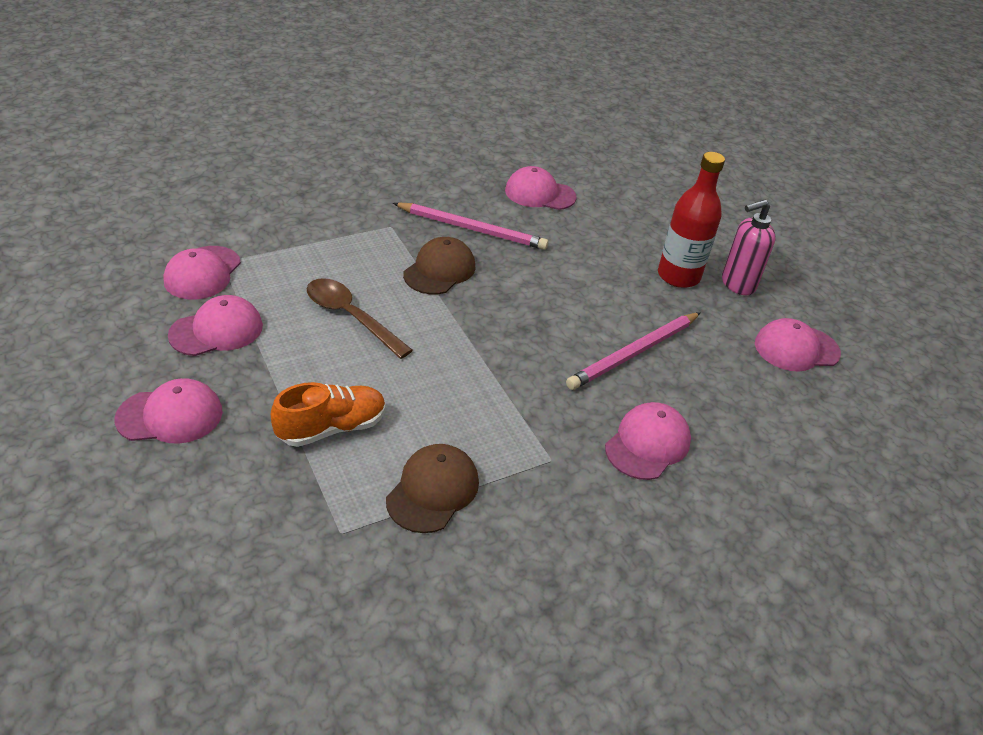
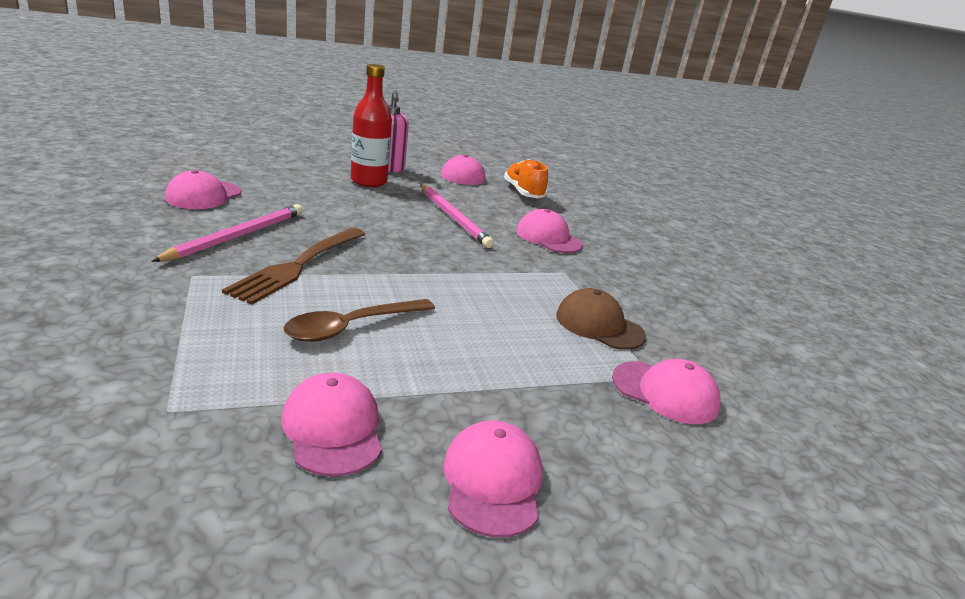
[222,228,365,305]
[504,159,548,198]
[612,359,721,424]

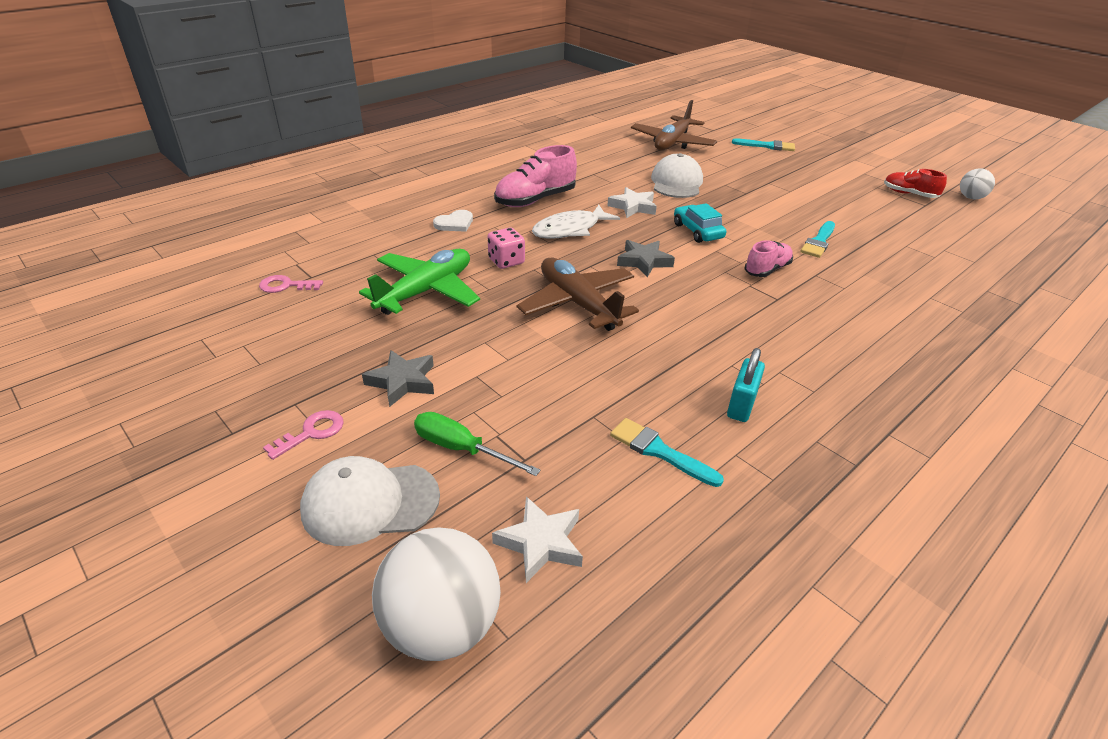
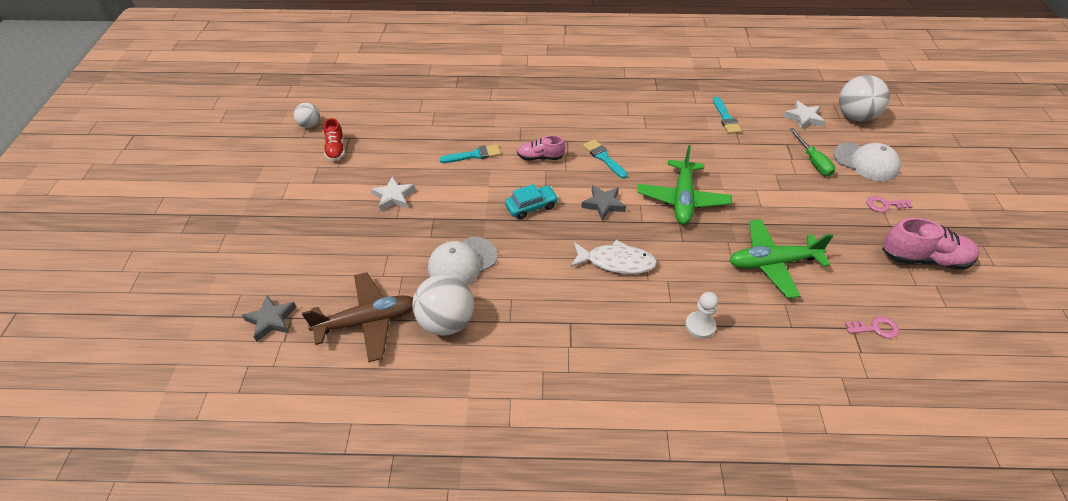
[242,295,297,342]
[371,176,415,212]
[412,274,474,336]
[505,184,558,219]
[583,139,628,179]
[637,145,732,224]
[685,292,718,339]
[845,317,899,338]
[882,218,979,270]
[488,227,525,269] (first image)
[727,348,765,422] (first image)

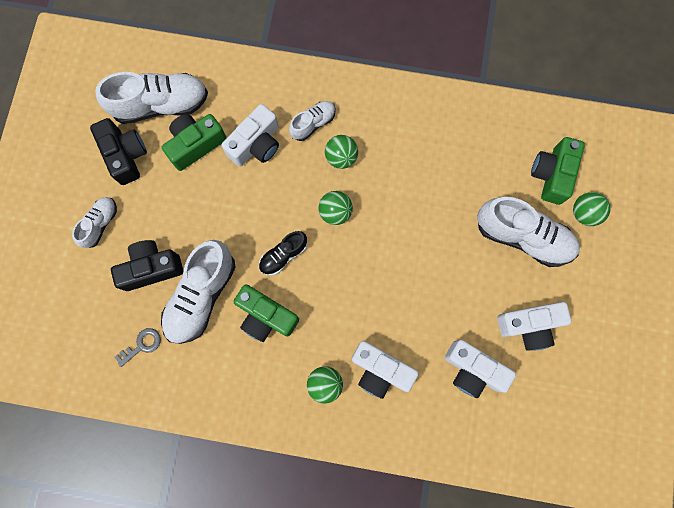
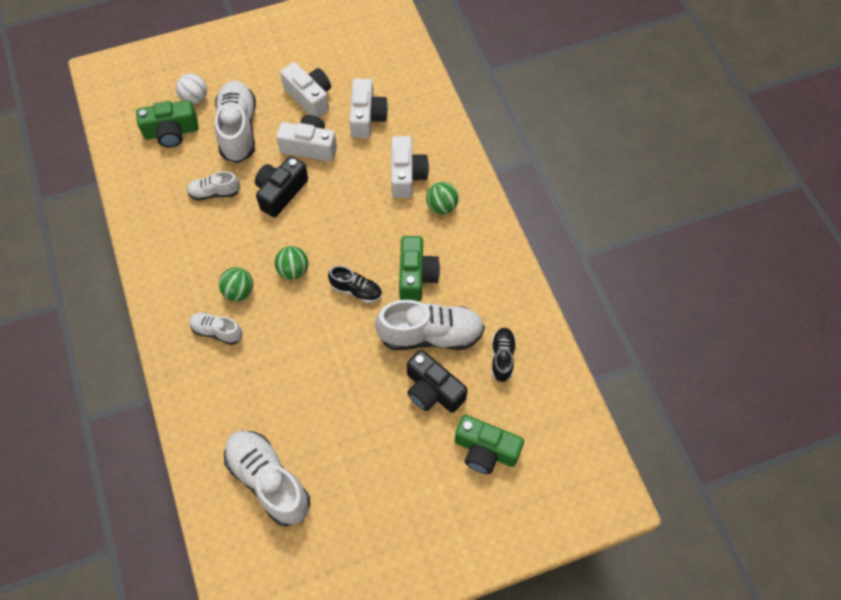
[176,73,207,105]
[187,171,240,201]
[255,156,308,218]
[276,115,337,161]
[455,415,524,474]
[491,328,516,383]

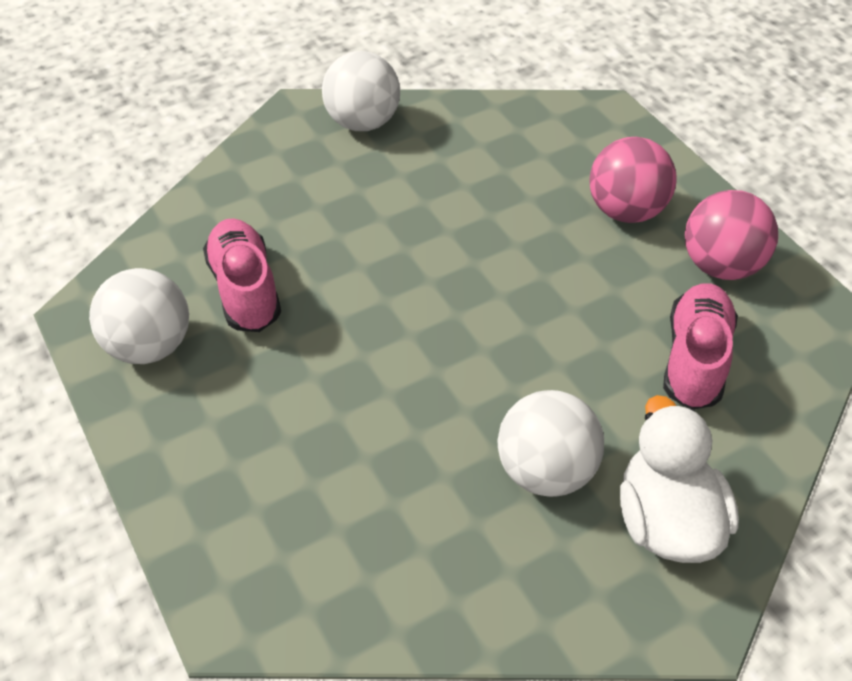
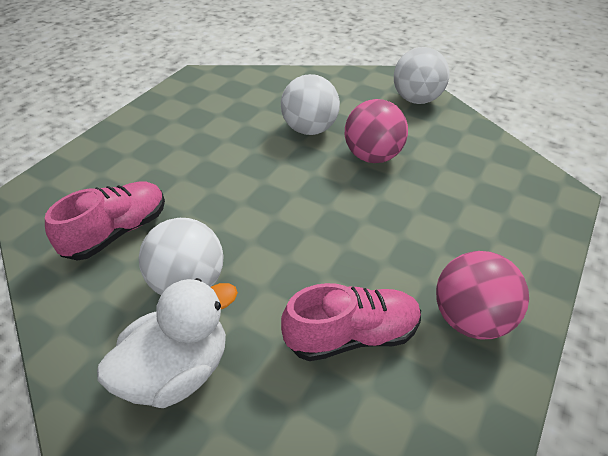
[45,181,165,260]
[281,74,340,135]
[345,99,408,163]

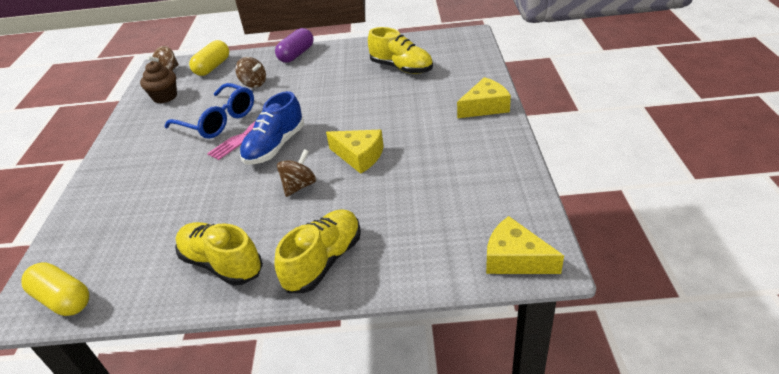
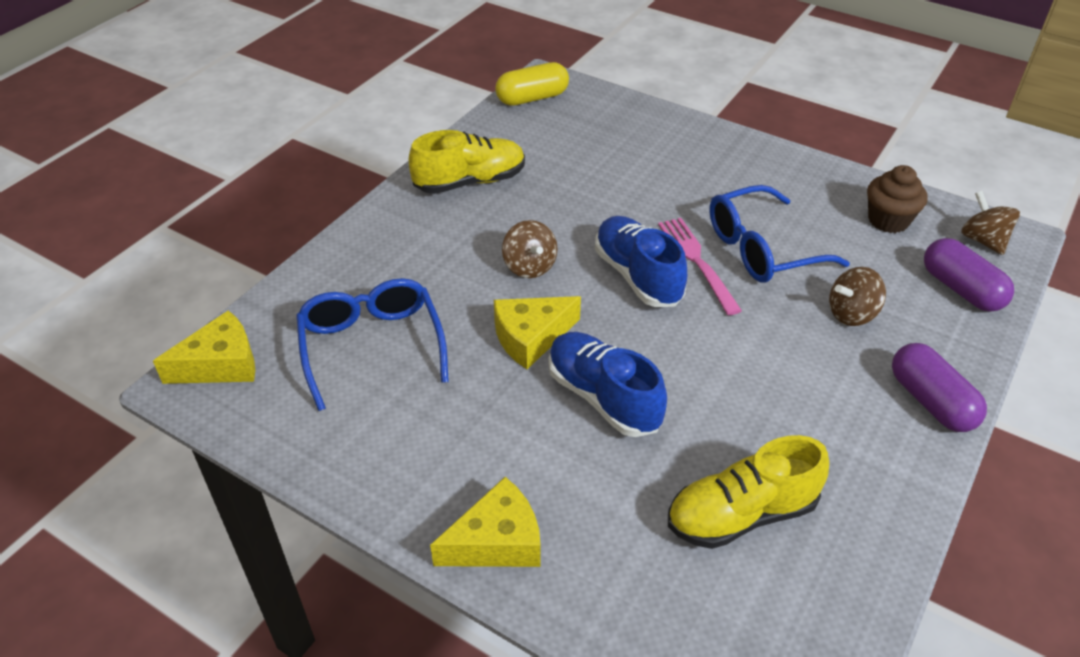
[296,278,449,411]
[430,477,541,567]
[548,332,667,437]
[924,238,1014,312]
[274,209,361,293] (first image)

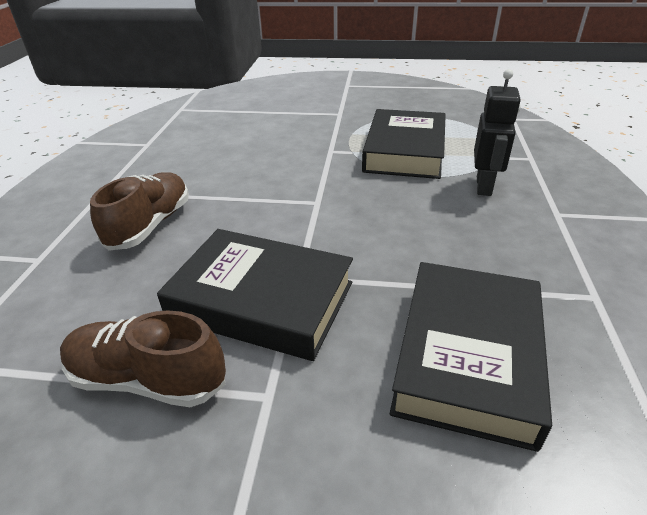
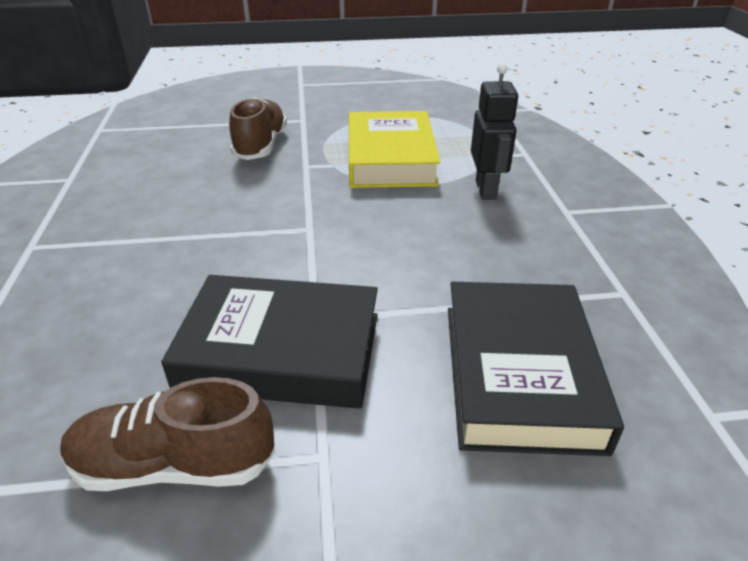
[229,97,287,160]
[349,111,440,188]

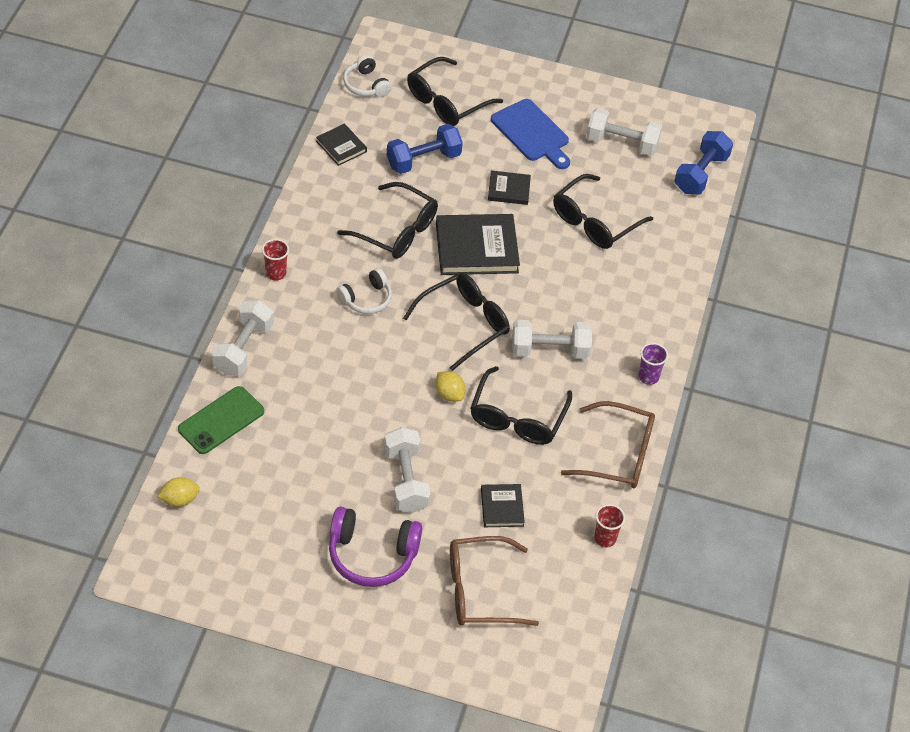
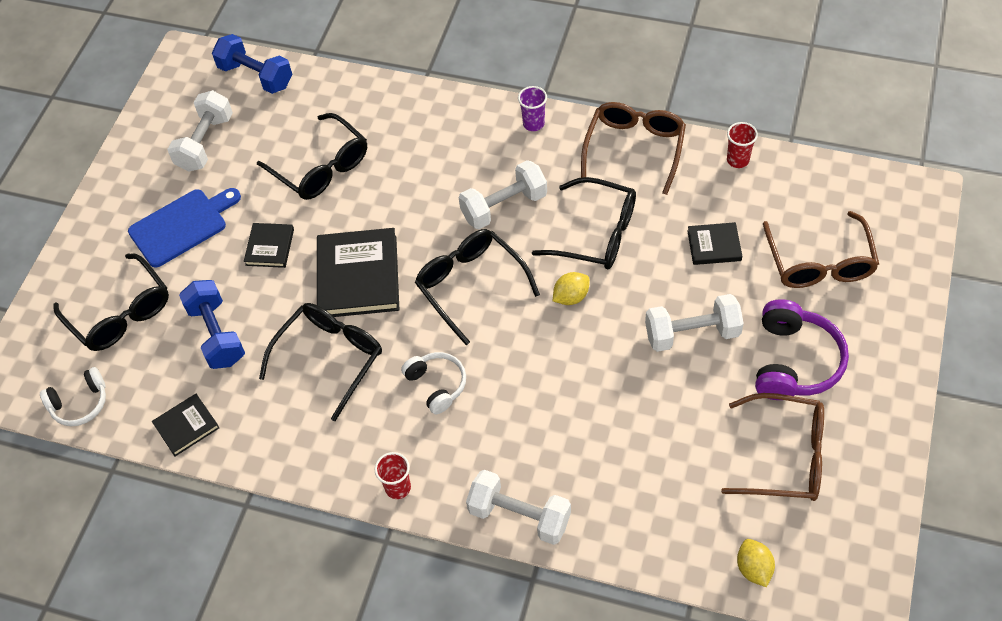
[459,160,547,229]
[721,393,824,501]
[178,386,264,454] (first image)

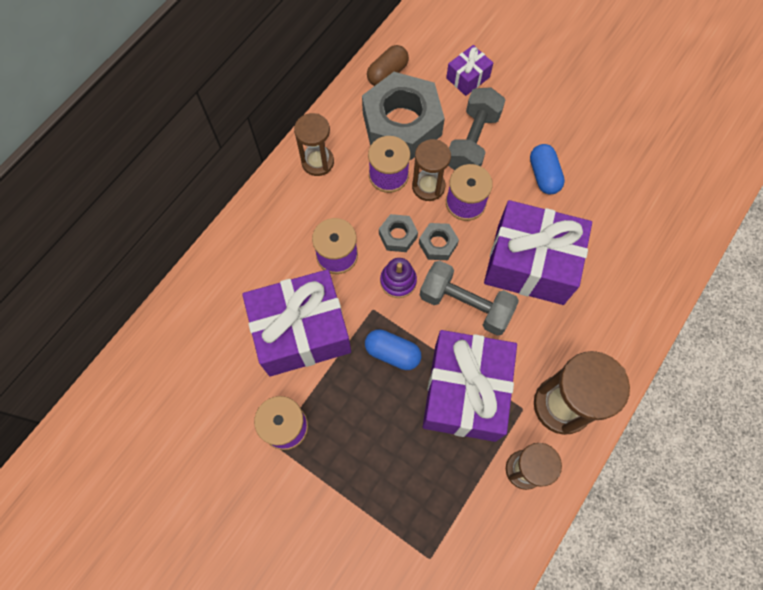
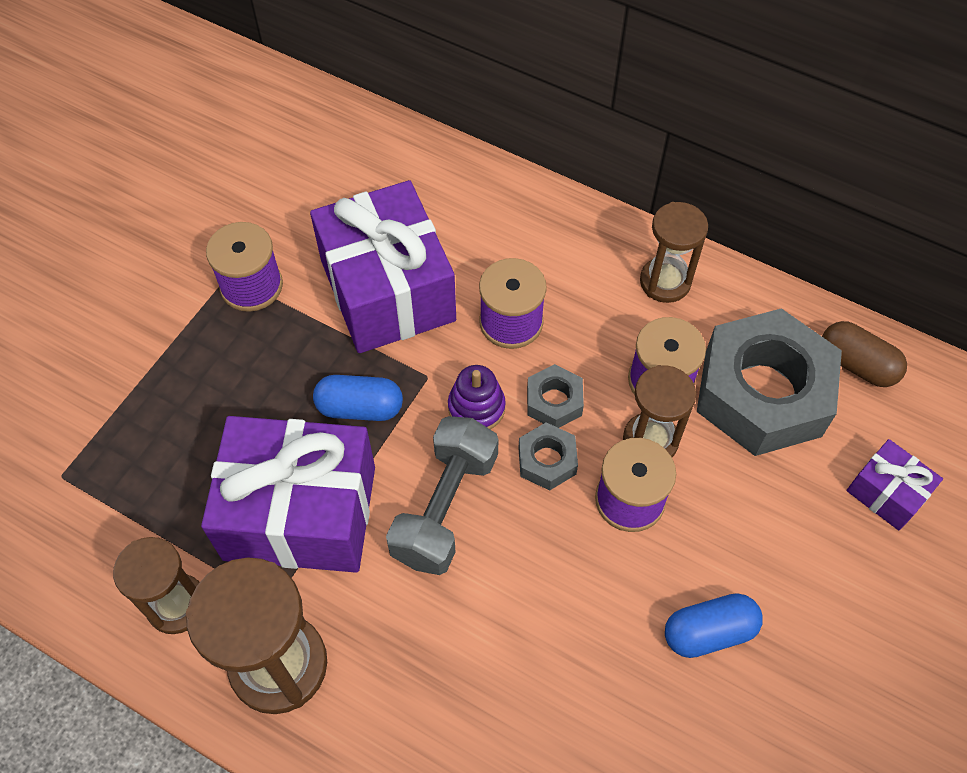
[313,375,403,421]
[448,87,505,170] (first image)
[484,200,592,305] (first image)

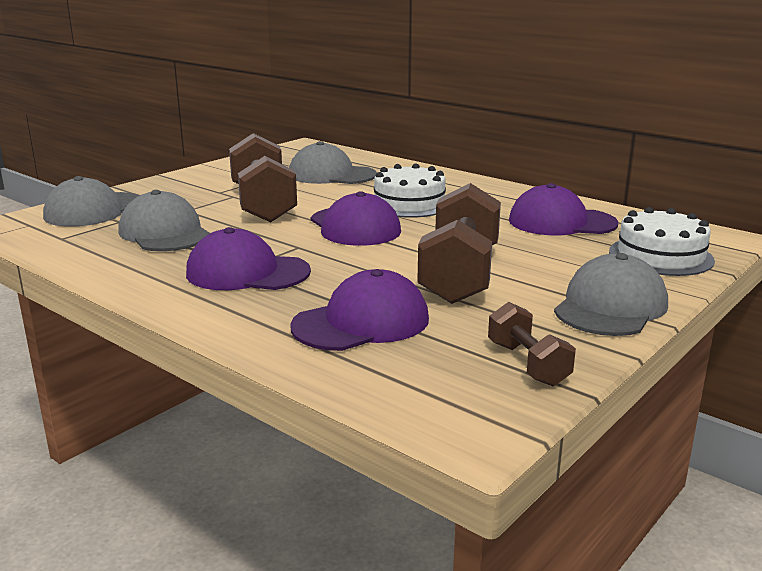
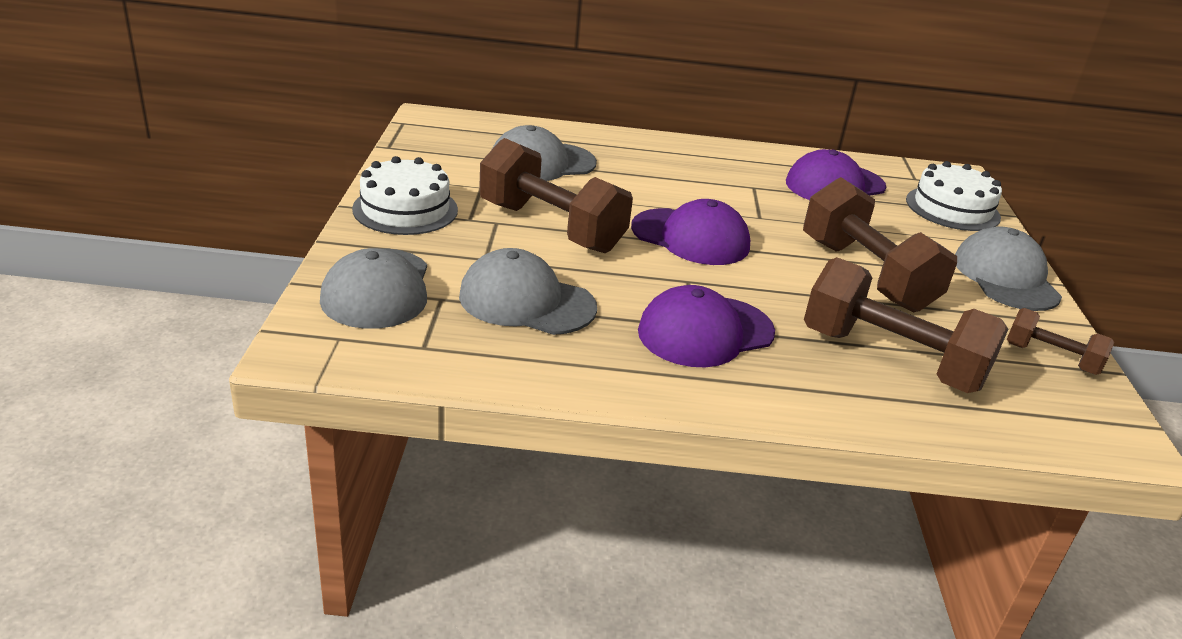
[352,156,458,235]
[804,257,1008,393]

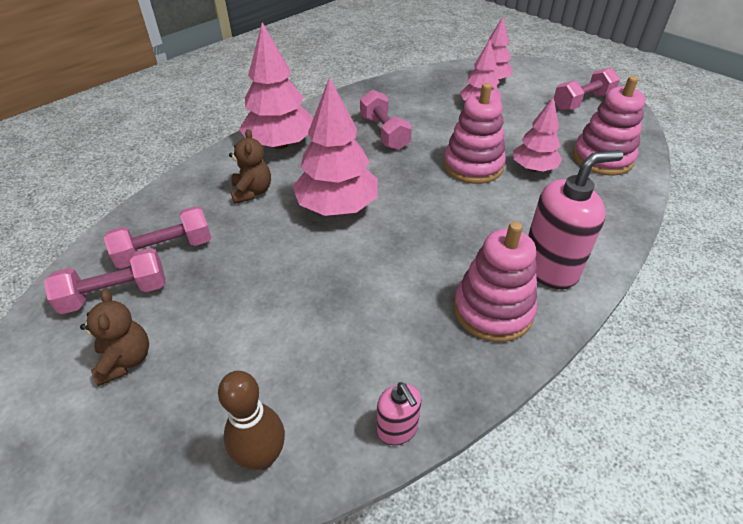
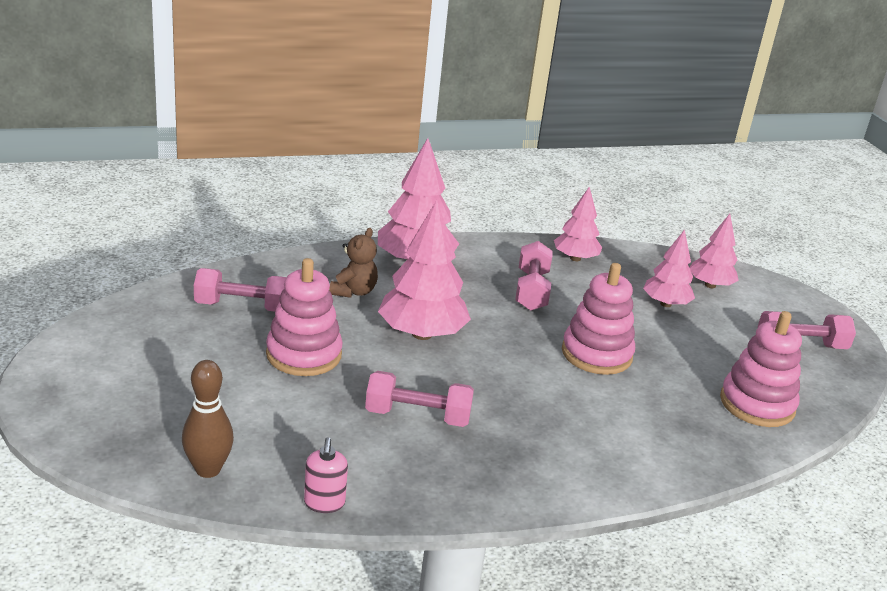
[266,258,343,376]
[365,371,474,427]
[554,187,602,261]
[80,289,149,386] (first image)
[528,150,623,289] (first image)

